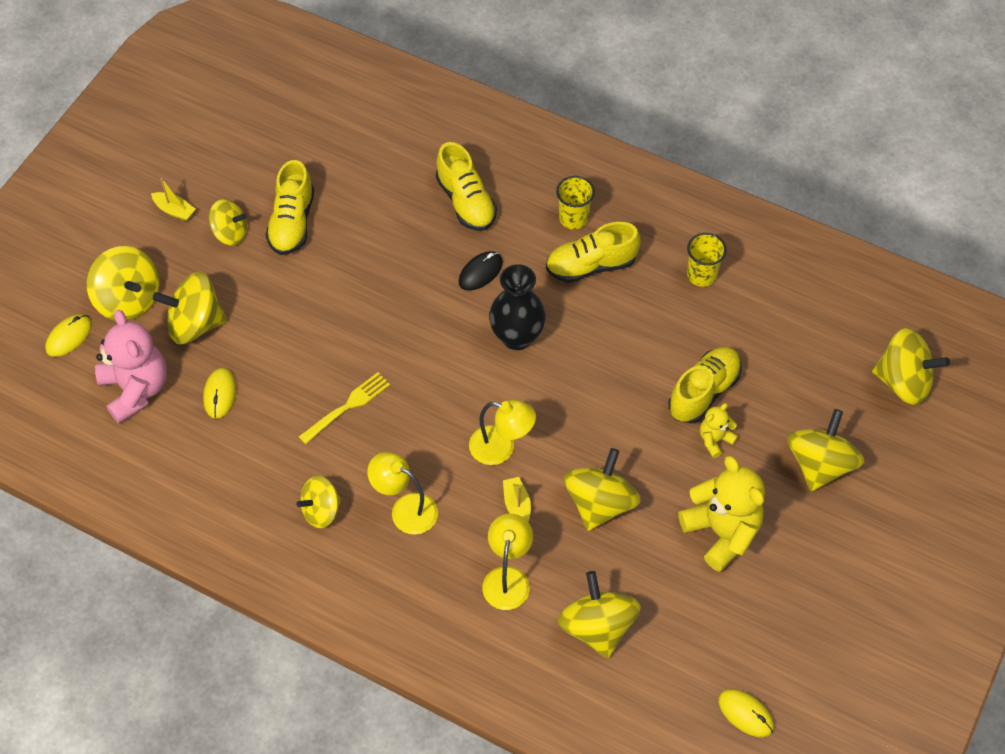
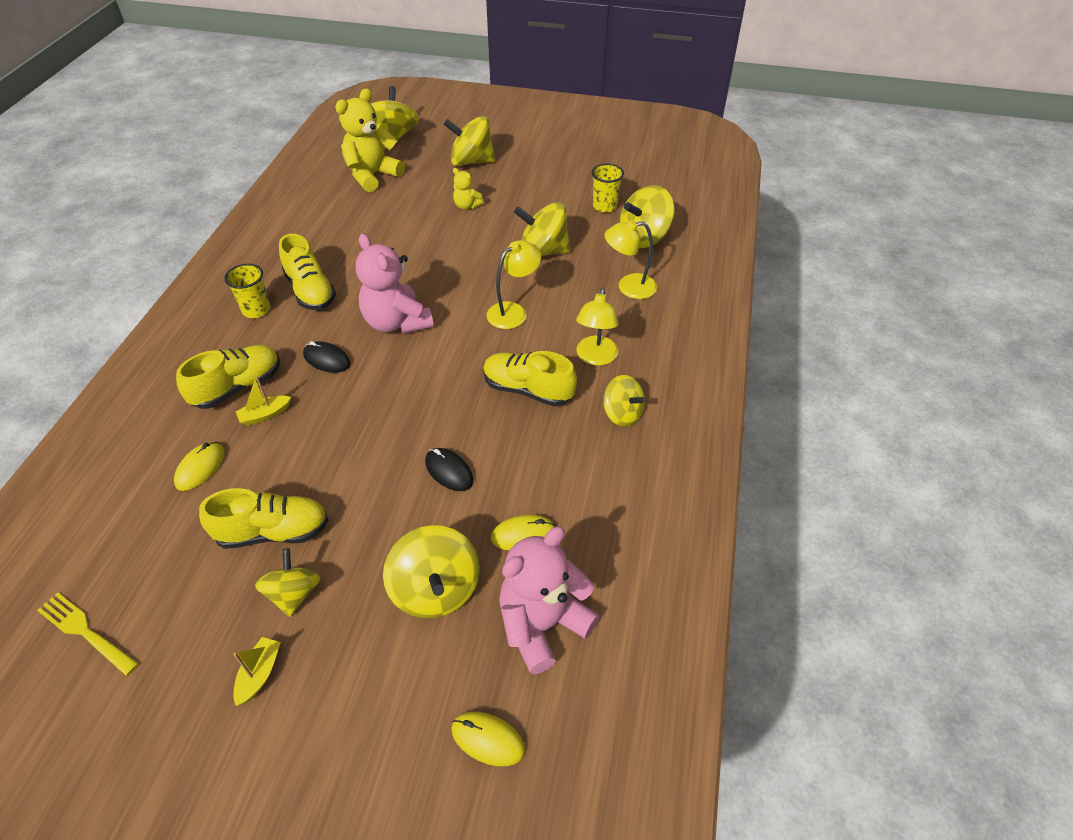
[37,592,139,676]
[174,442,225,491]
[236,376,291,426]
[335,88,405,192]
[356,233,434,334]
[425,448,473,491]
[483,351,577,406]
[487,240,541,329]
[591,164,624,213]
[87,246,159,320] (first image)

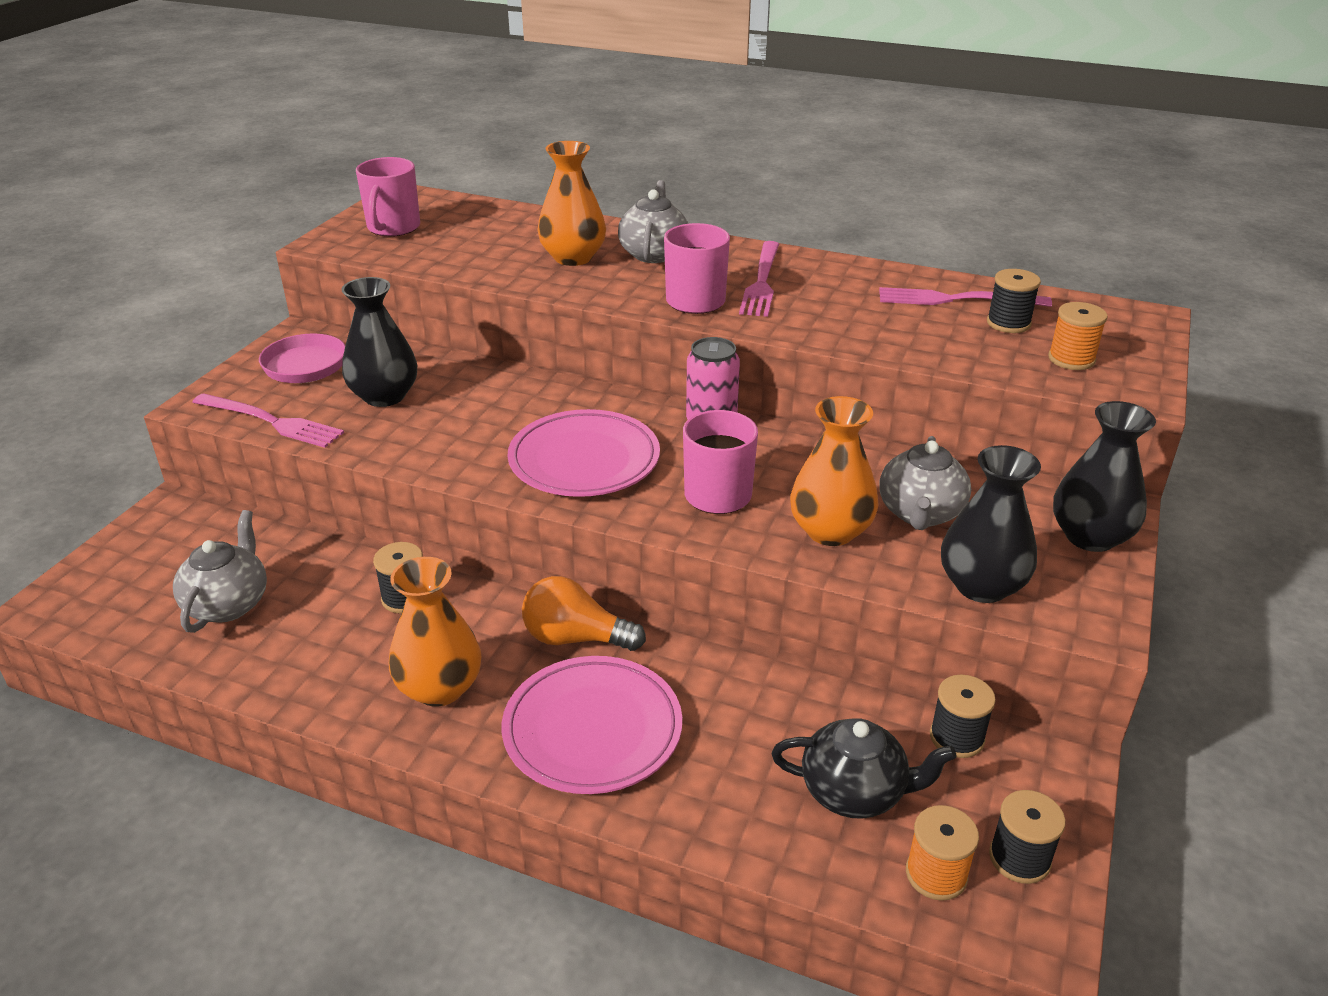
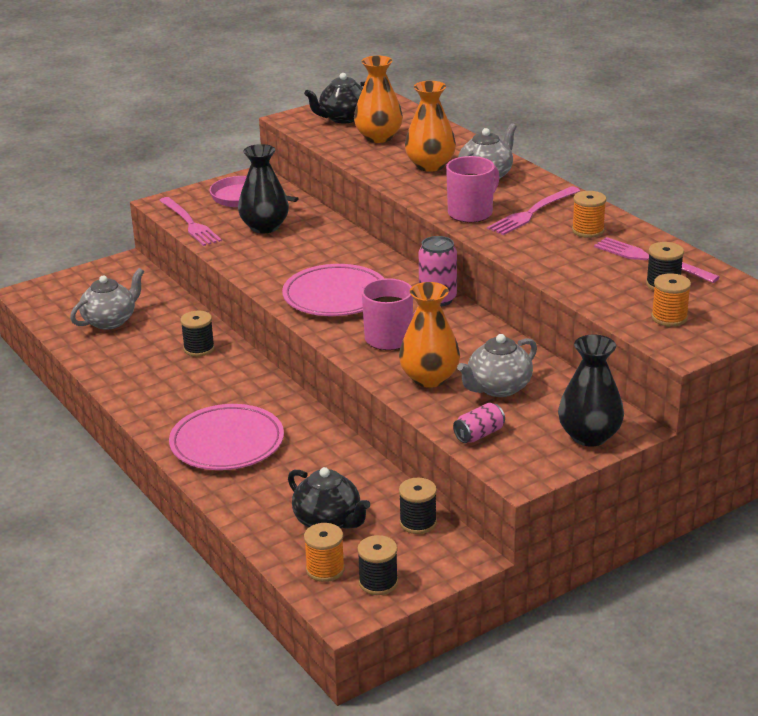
[304,73,366,123]
[354,56,403,143]
[453,403,505,443]
[572,191,606,238]
[522,576,646,651] (first image)

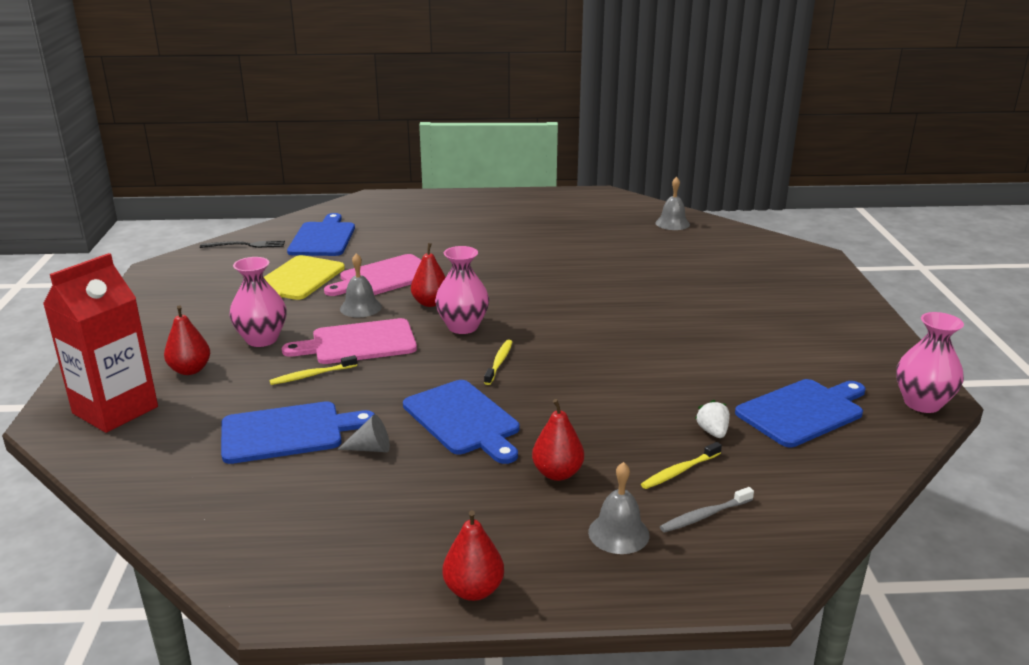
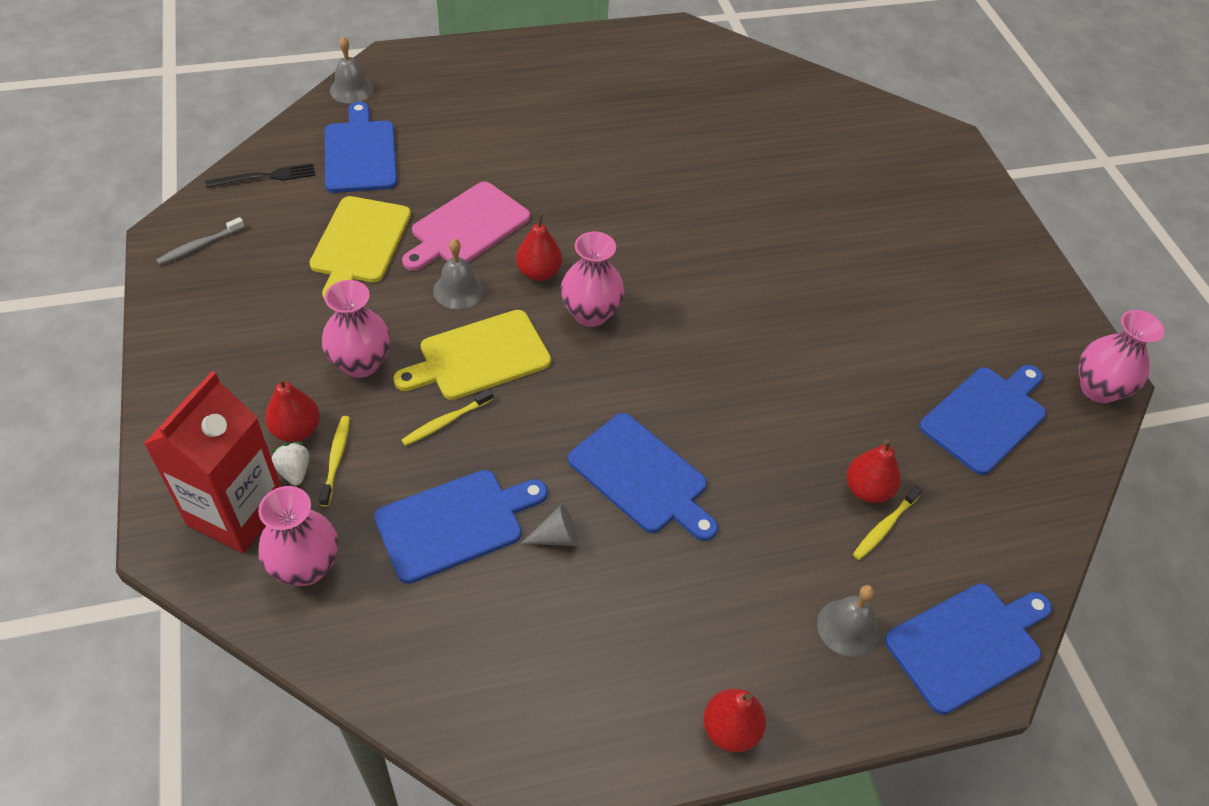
[156,217,245,265]
[258,486,339,586]
[271,442,309,485]
[319,416,350,507]
[330,37,373,104]
[393,310,551,400]
[847,439,901,503]
[885,584,1052,715]

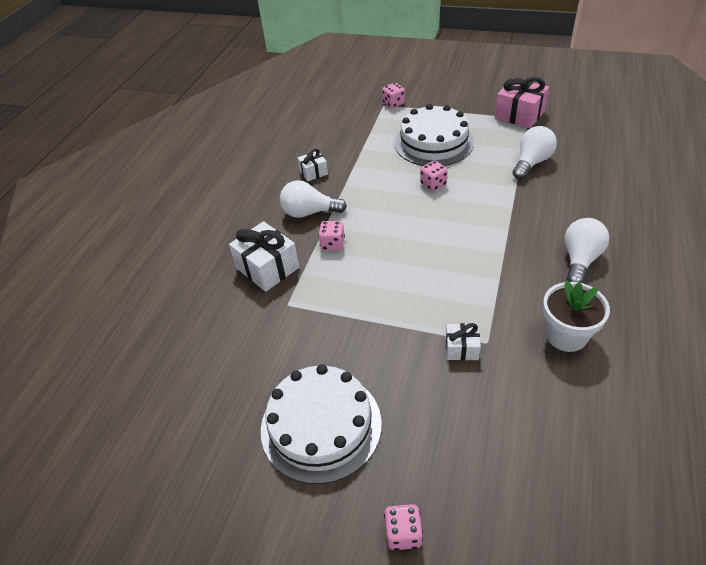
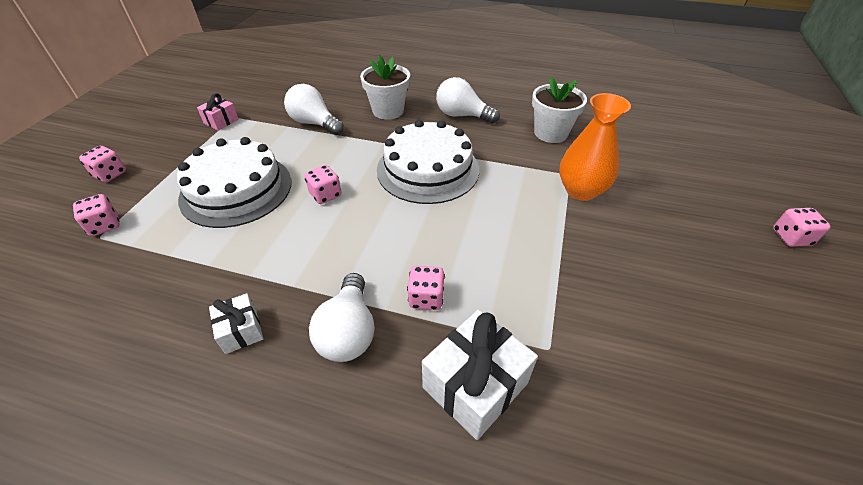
[79,146,126,182]
[197,93,239,131]
[360,55,410,120]
[377,120,479,204]
[559,93,631,201]

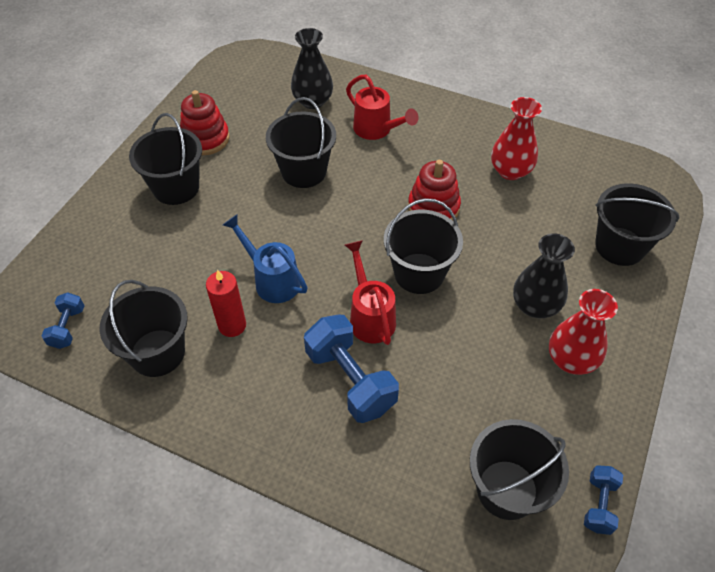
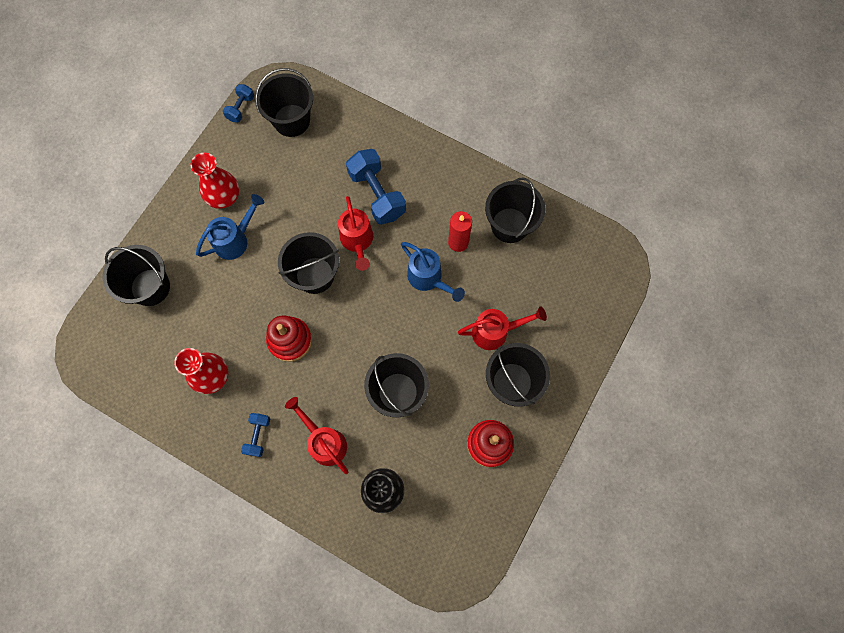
[196,194,264,260]
[241,413,270,457]
[458,306,547,350]

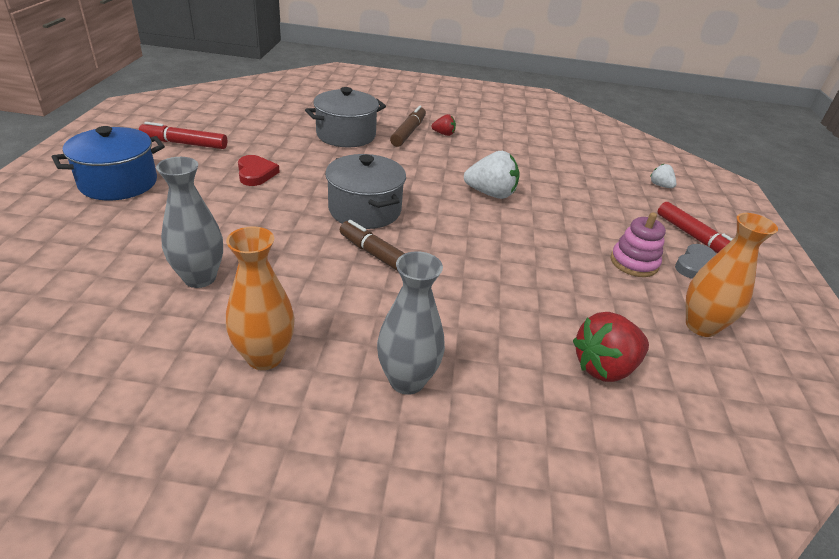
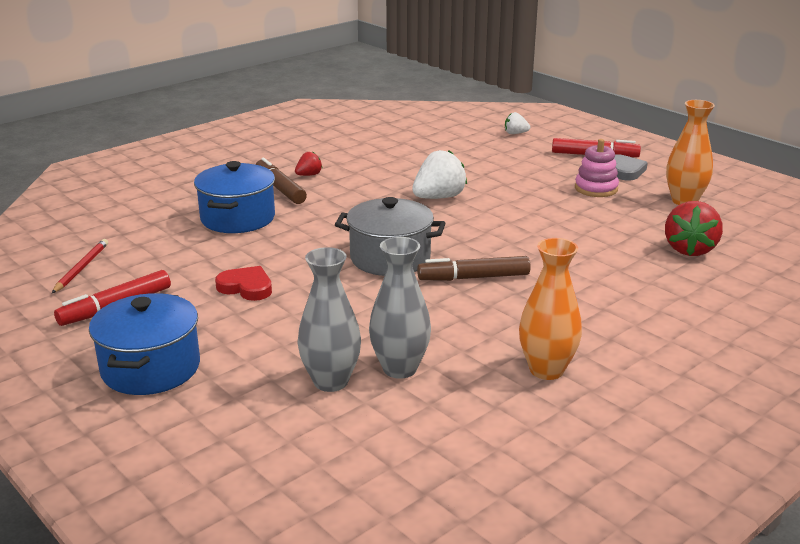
[52,239,108,293]
[194,161,275,233]
[298,247,361,392]

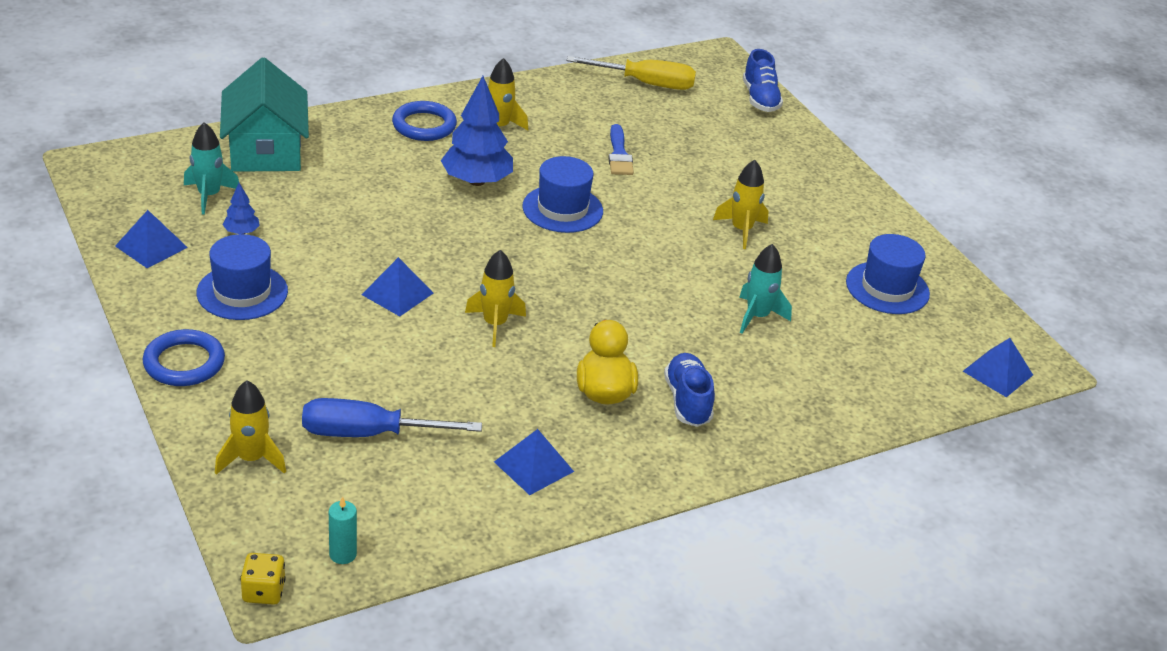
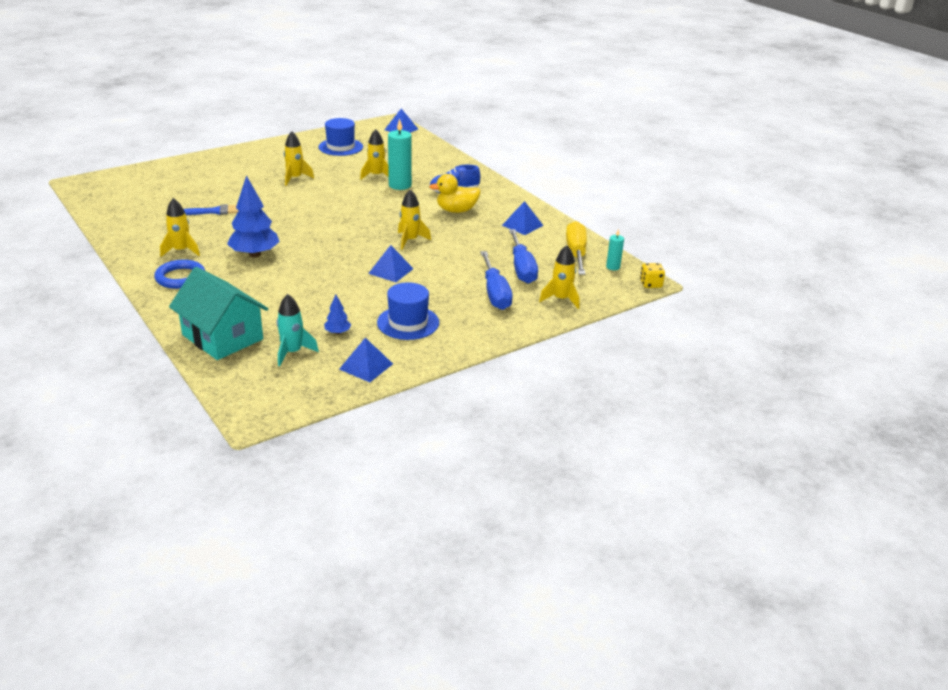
[169,267,268,360]
[360,129,389,180]
[388,119,412,190]
[480,251,513,310]
[566,221,587,275]
[143,329,225,386] (first image)
[522,156,603,233] (first image)
[743,49,783,112] (first image)

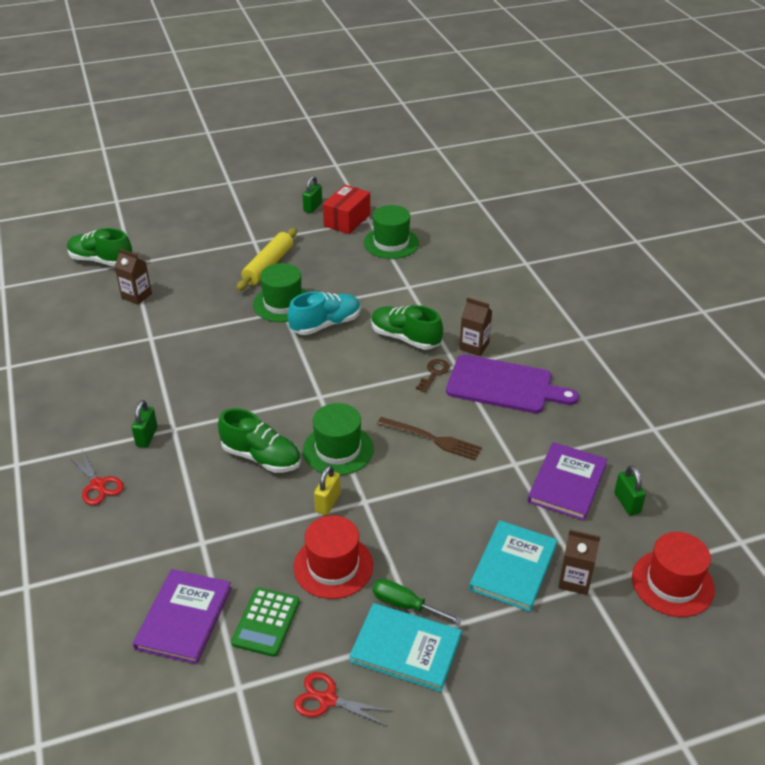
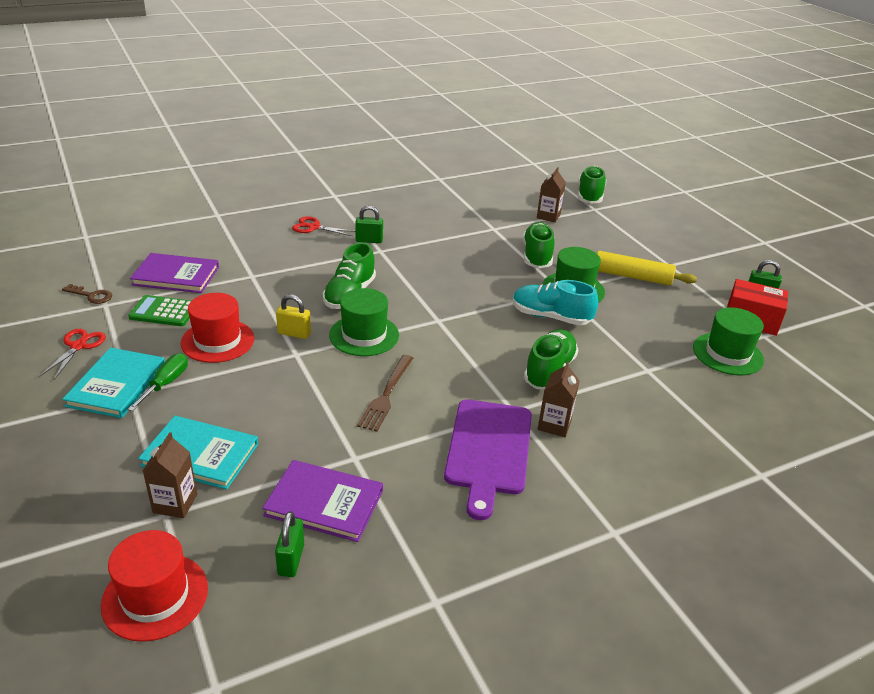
[62,284,112,304]
[275,511,304,577]
[292,216,355,236]
[513,280,598,325]
[523,222,555,268]

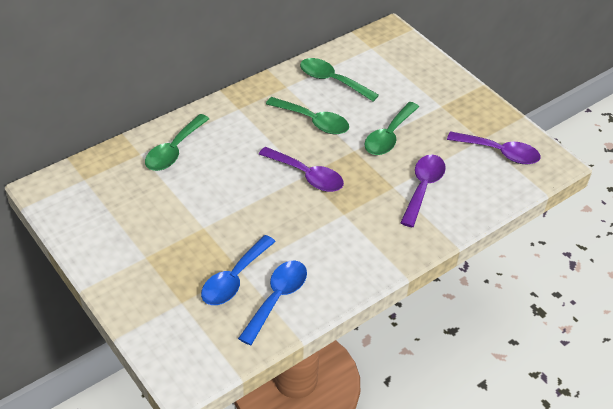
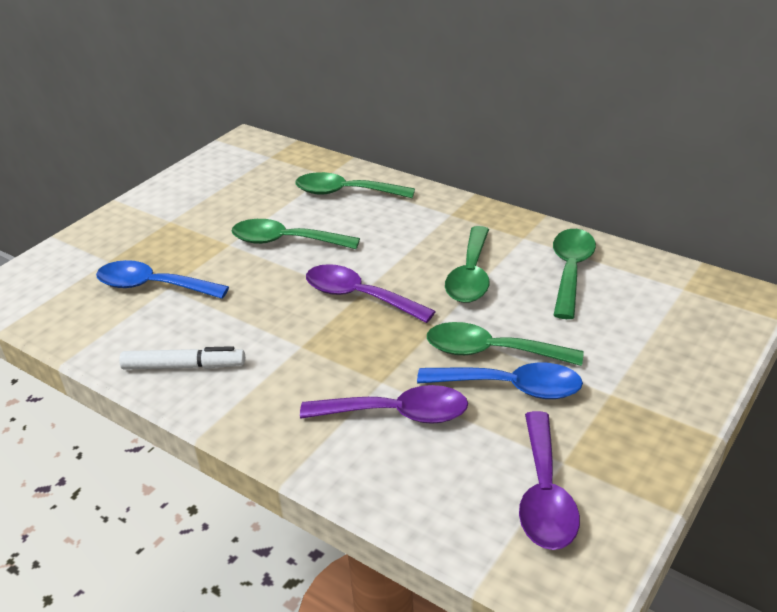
[119,346,245,370]
[231,219,360,249]
[306,264,436,323]
[417,363,583,399]

